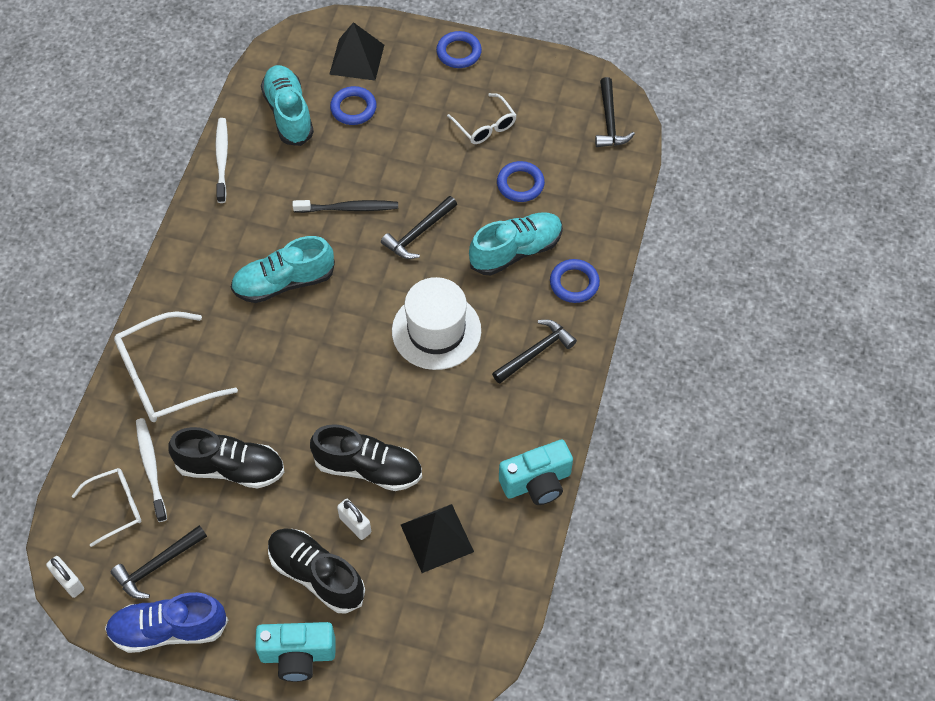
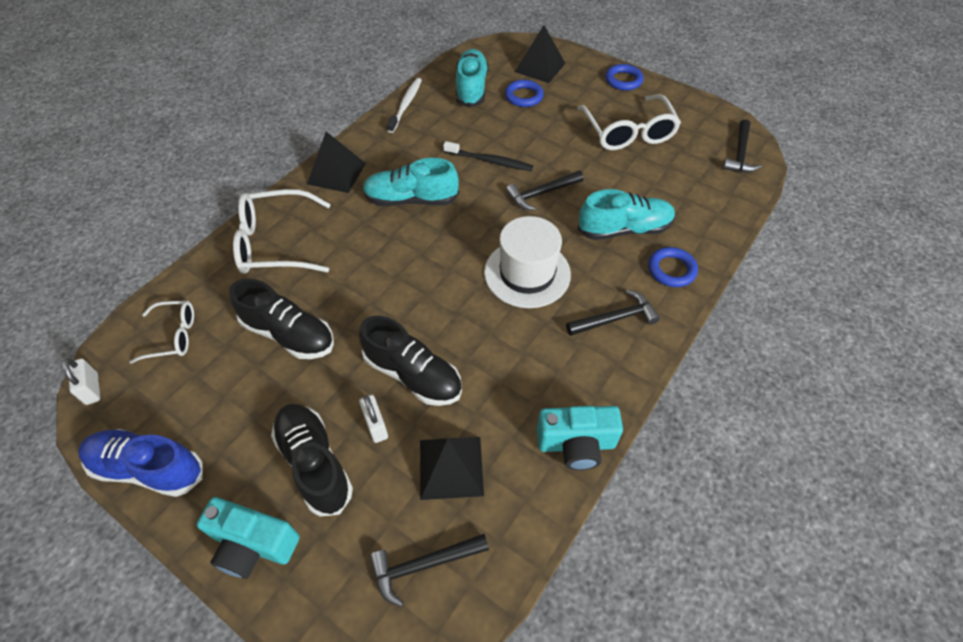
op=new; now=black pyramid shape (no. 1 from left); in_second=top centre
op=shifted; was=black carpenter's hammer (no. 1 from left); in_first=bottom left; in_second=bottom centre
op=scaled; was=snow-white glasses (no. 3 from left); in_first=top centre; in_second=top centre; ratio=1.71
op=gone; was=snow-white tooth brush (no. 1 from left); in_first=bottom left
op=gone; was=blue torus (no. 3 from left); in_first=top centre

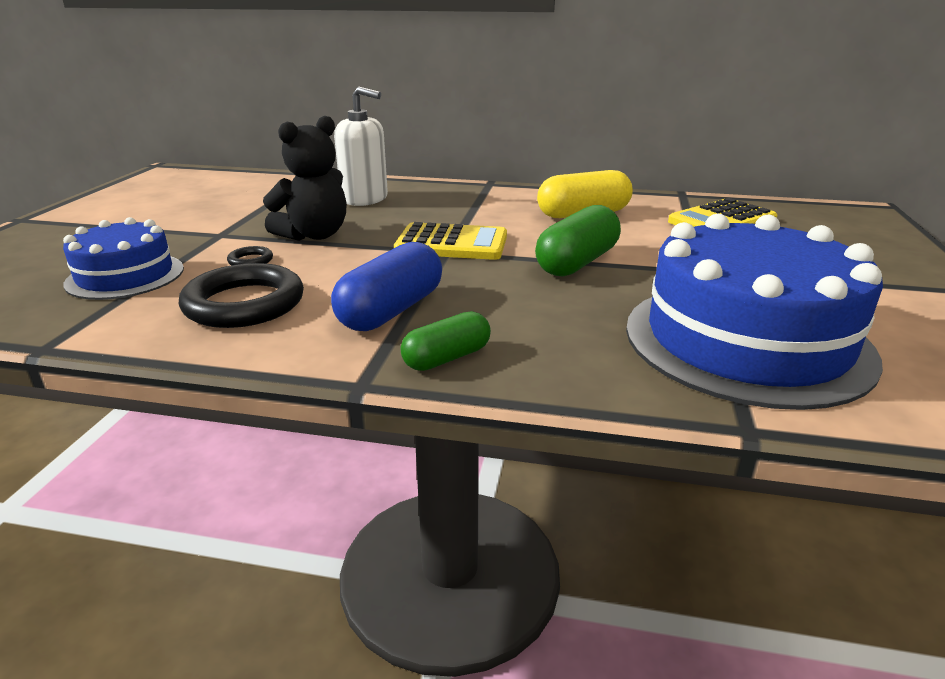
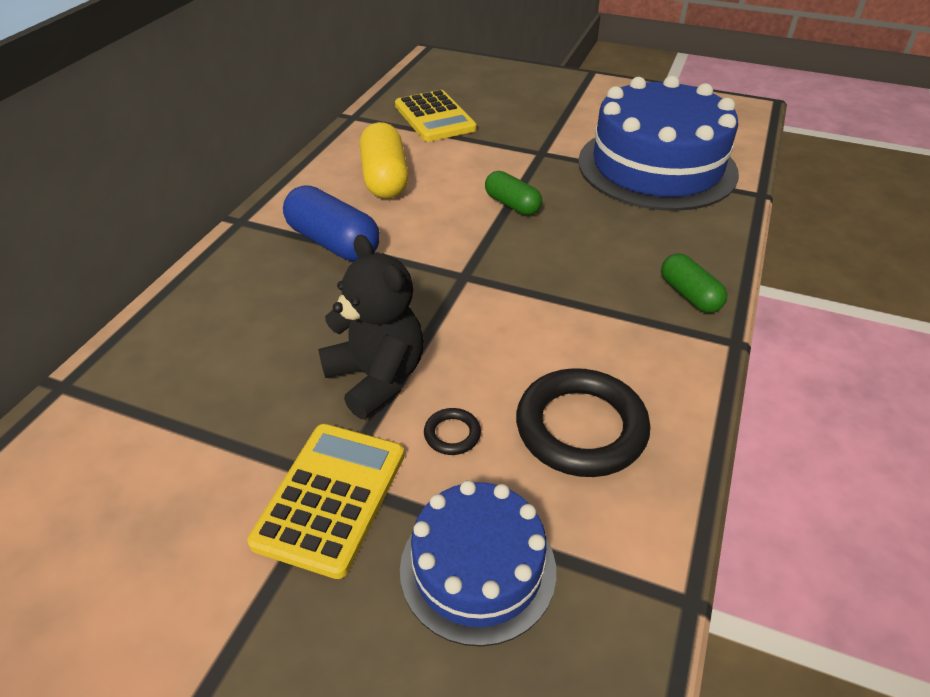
op=shifted; was=yellow pocket calculator (no. 1 from left); in_first=centre; in_second=bottom centre
op=shifted; was=blue pill; in_first=centre; in_second=top centre
op=scaled; was=emerald pill (no. 2 from left in the first image); in_first=centre; in_second=top centre; ratio=0.62
op=gone; was=snow-white soap dispenser; in_first=top centre

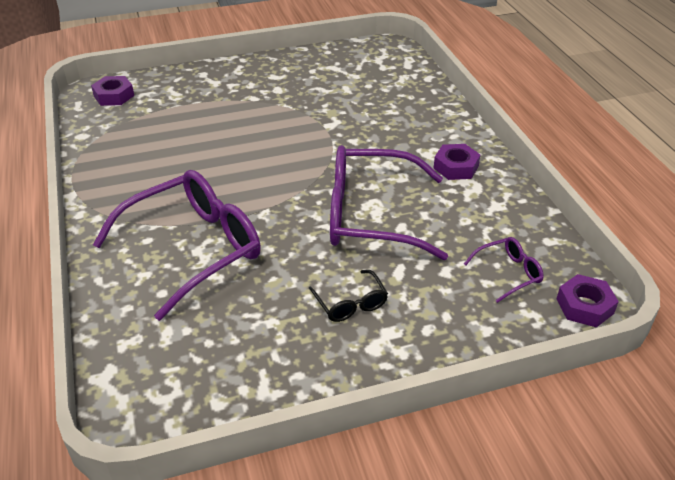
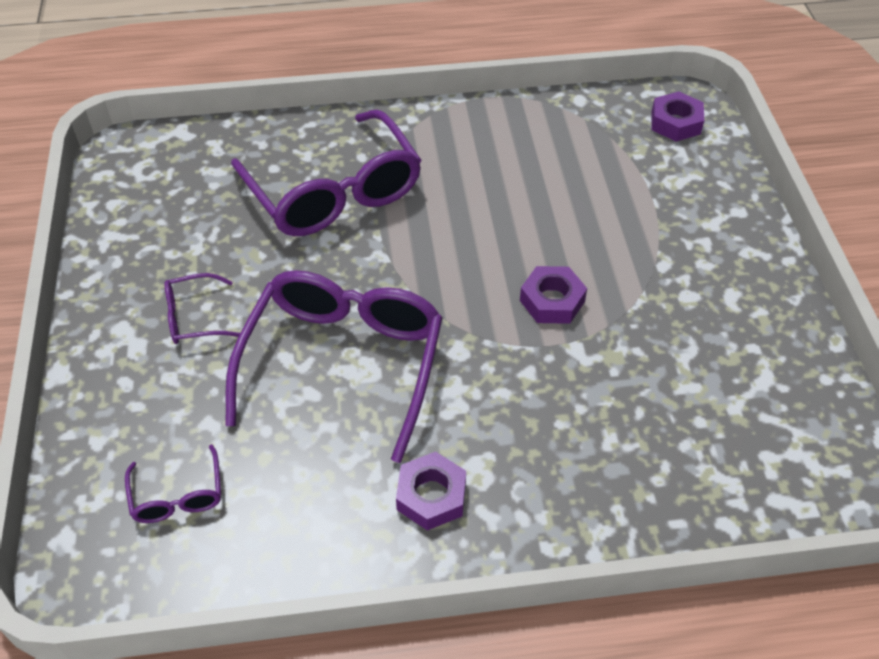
op=repainted; was=black glasses; now=violet glasses (no. 2 from left); in_first=centre; in_second=middle left
op=shifted; was=violet hex nut (no. 3 from left in the first image); now=violet hex nut (no. 2 from left); in_first=middle right; in_second=centre

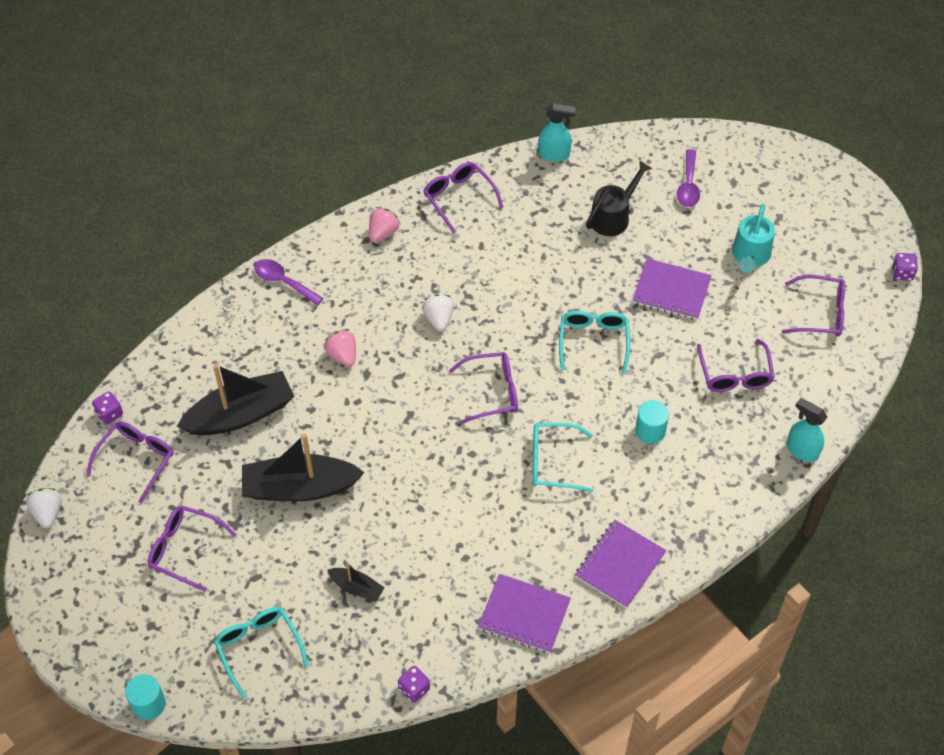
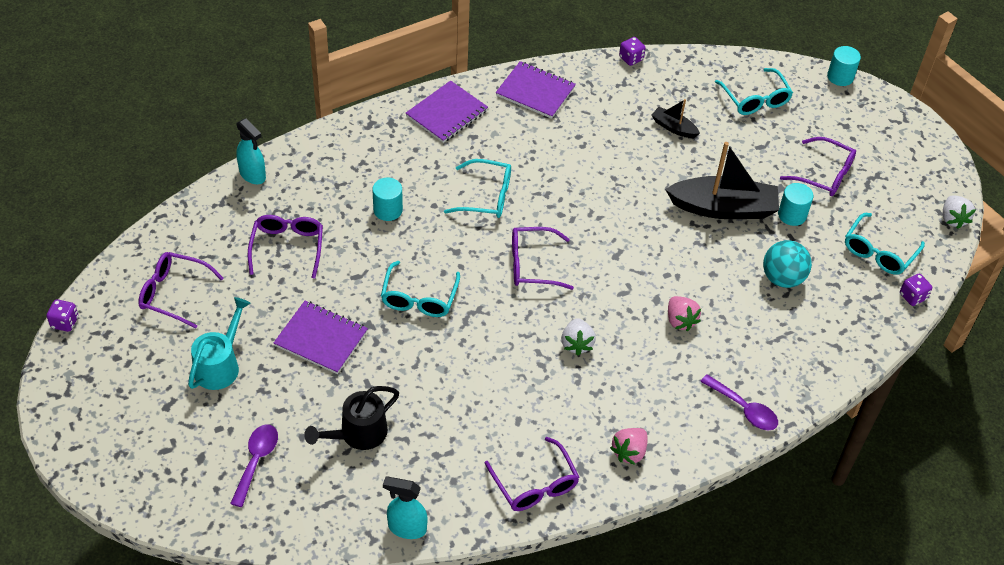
op=swapped; was=black sailboat (no. 1 from left); now=turquoise play ball; in_first=middle left; in_second=middle right
op=new; now=turquoise solid cylinder (no. 2 from left); in_second=middle right
op=repainted; was=violet glasses (no. 1 from left); now=turquoise glasses (no. 4 from left); in_first=middle left; in_second=middle right

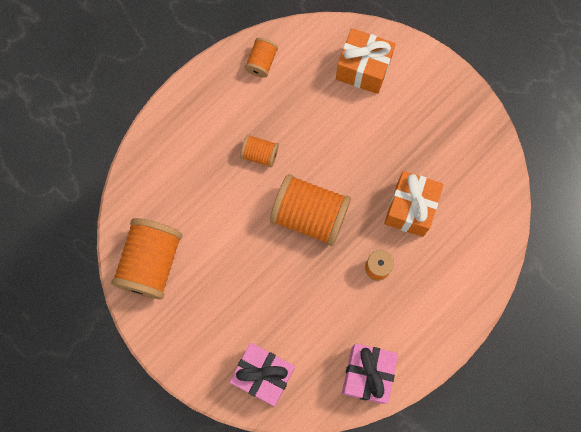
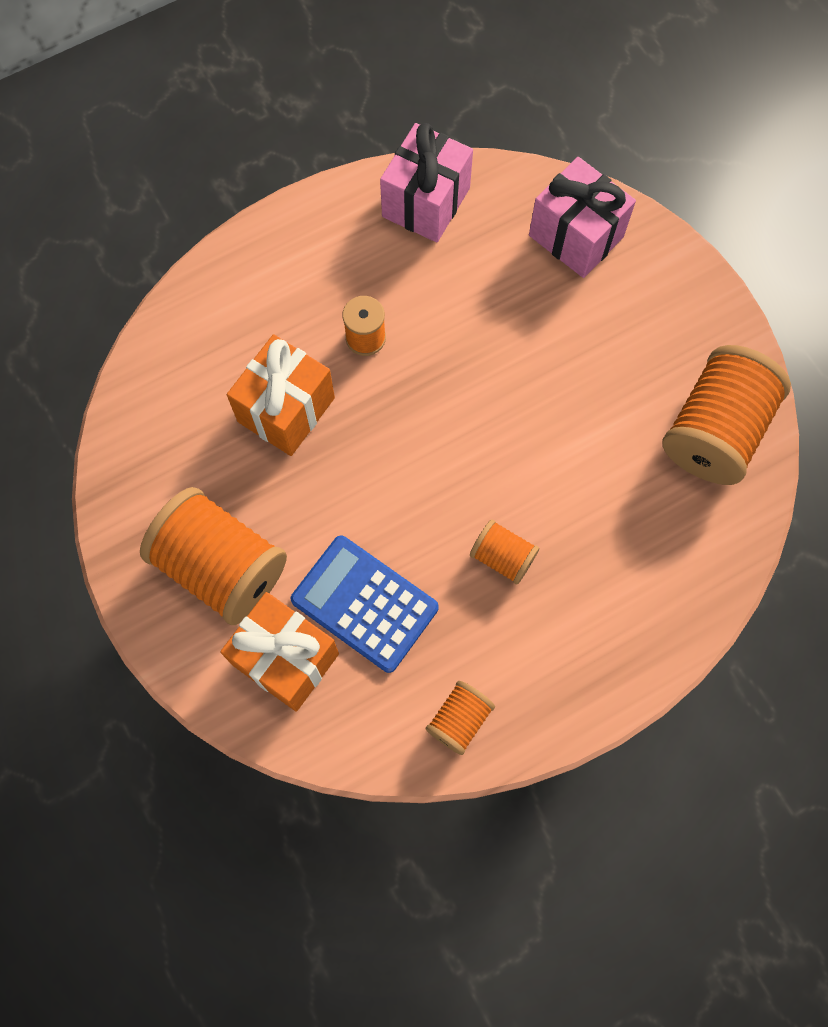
op=shifted; was=bright orange spool (no. 4 from left in the first image); now=bright orange spool (no. 1 from left); in_first=centre; in_second=middle left
op=new; now=blue pocket calculator; in_second=centre

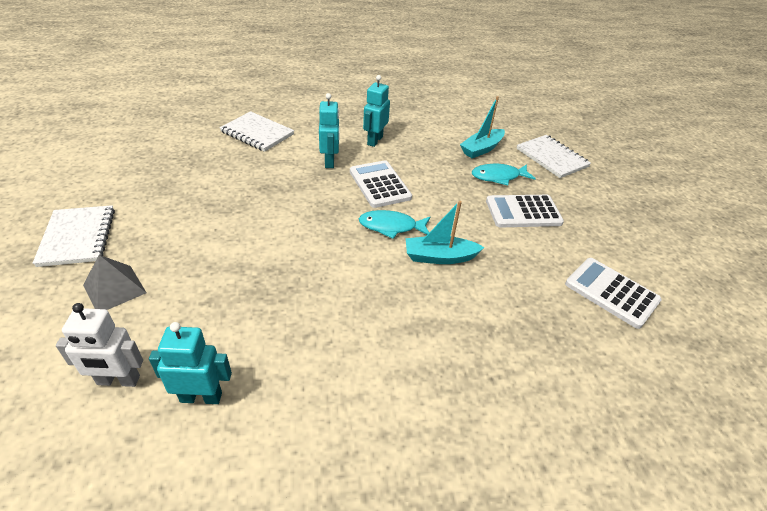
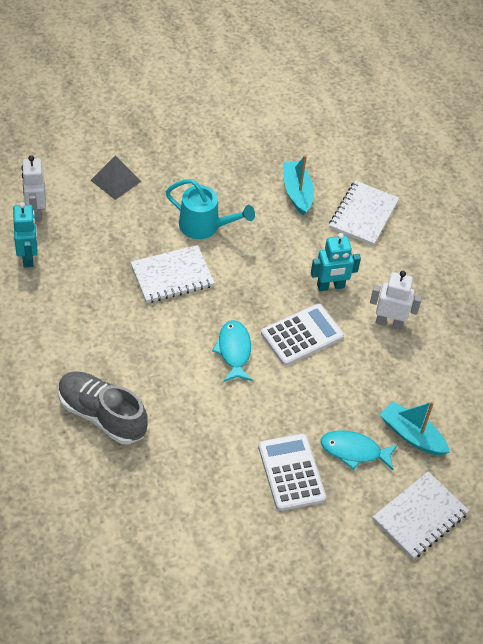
op=new; now=gray sneaker; in_second=middle left
op=shifted; was=snow-white notepad (no. 1 from left); in_first=middle left; in_second=centre
op=new; now=turquoise watering pot; in_second=top centre
op=shifted; was=turquoise sailboat (no. 1 from left); in_first=centre; in_second=top centre
op=rotated; was=turquoise fish (no. 2 from left); in_first=centre; in_second=bottom right; clockwise=-60
op=repainted; was=turquoise robot figure (no. 3 from left); now=snow-white robot figure (no. 2 from left); in_first=top centre; in_second=middle right
op=gone; was=snow-white pocket calculator (no. 3 from left); in_first=middle right

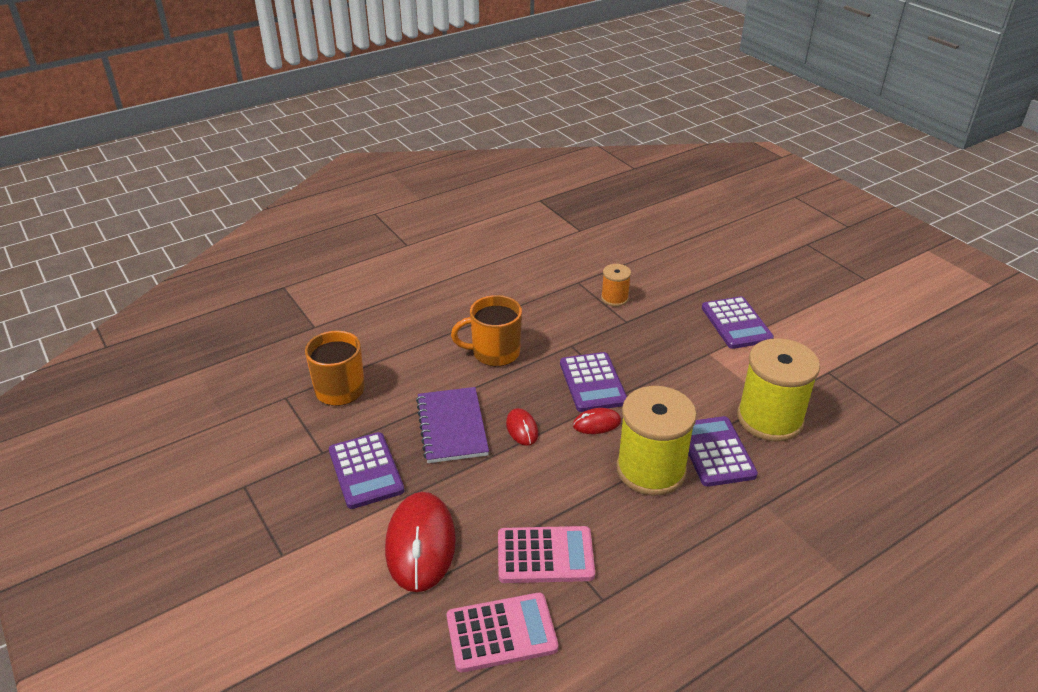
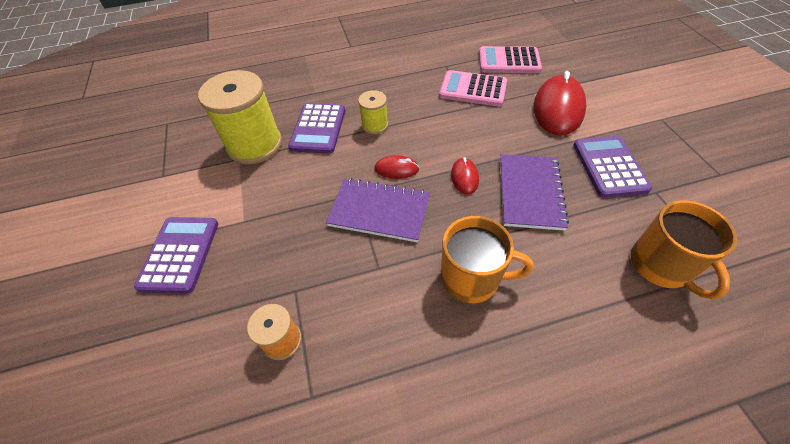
op=swapped; was=violet pocket calculator (no. 2 from left); now=violet notepad (no. 1 from left); in_first=centre; in_second=centre
op=scaled; was=yellow spool (no. 1 from left in the first image); in_first=centre; in_second=top centre; ratio=0.5

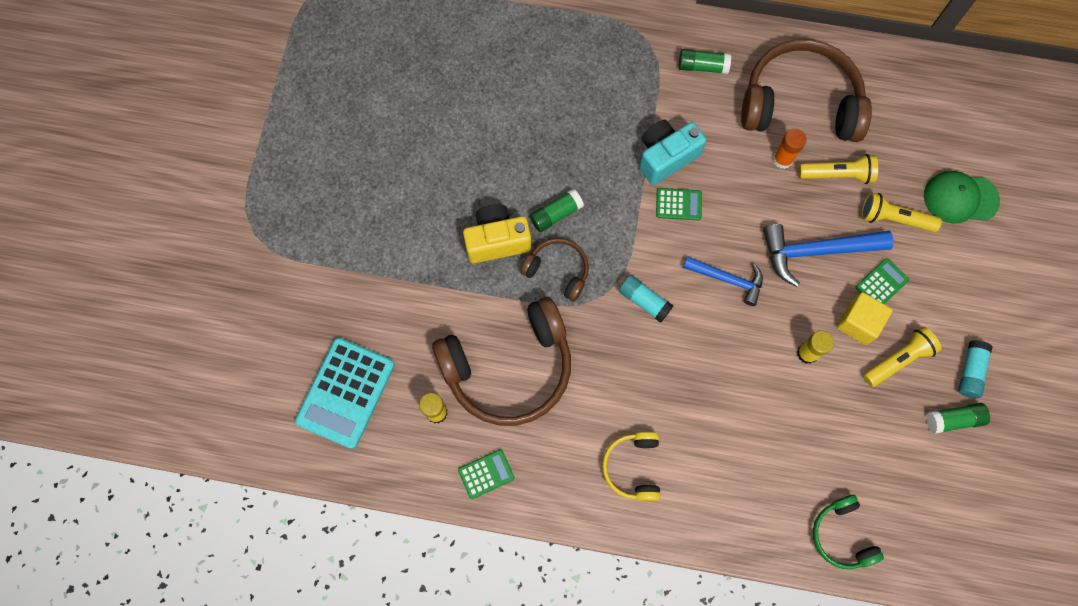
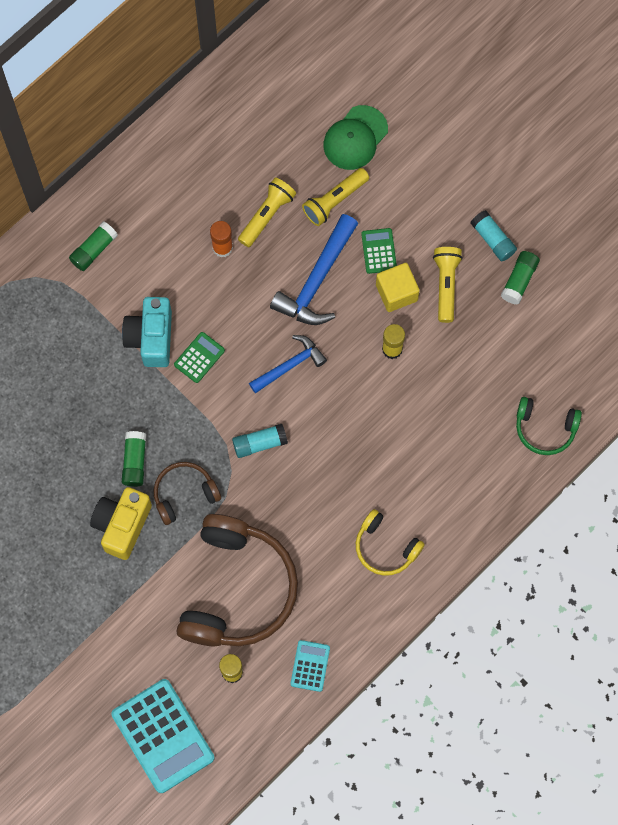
op=repainted; was=emerald pocket calculator (no. 1 from left); now=turquoise pocket calculator (no. 2 from left); in_first=bottom centre; in_second=bottom centre
op=gone; was=brown headset (no. 3 from left); in_first=top right

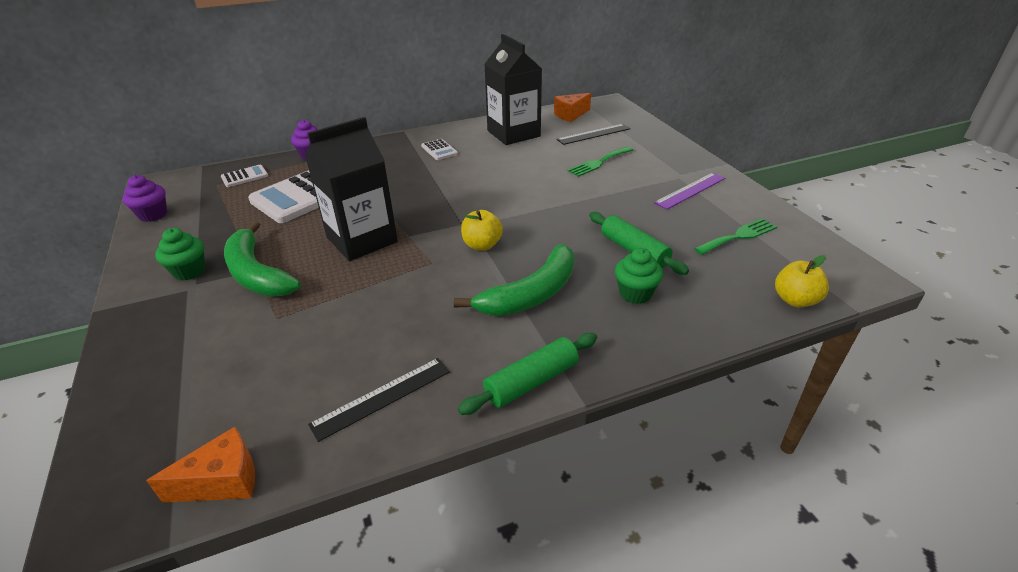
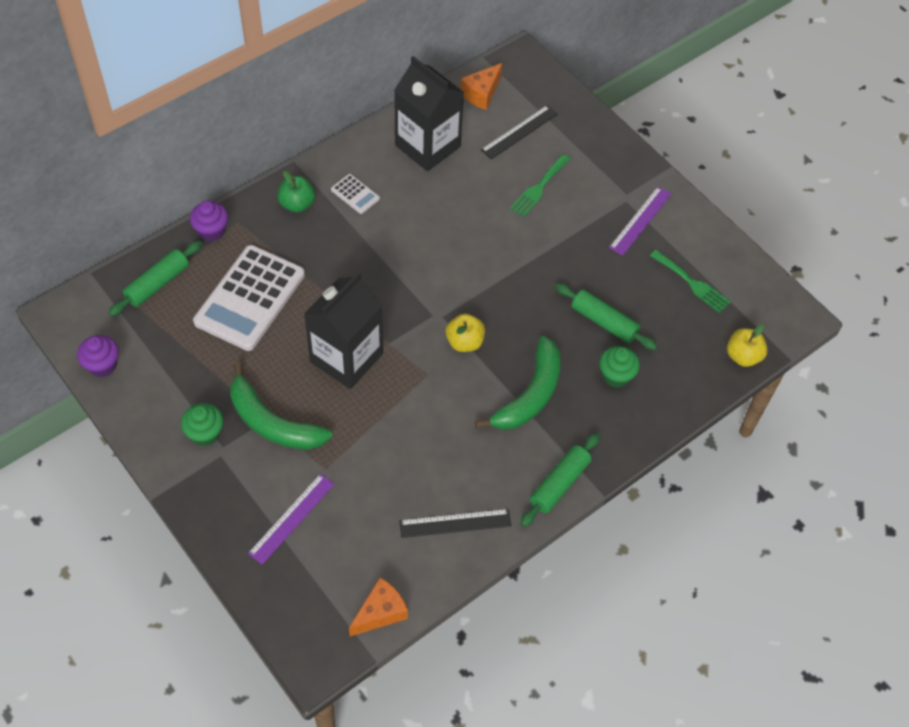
op=swapped; was=snow-white pocket calculator (no. 1 from left); now=emerald rolling pin (no. 1 from left); in_first=top left; in_second=middle left
op=new; now=violet ruler (no. 1 from left); in_second=bottom left
op=new; now=emerald apple; in_second=top left
op=rotated; was=black ruler (no. 1 from left); in_first=bottom centre; in_second=bottom centre; clockwise=45
op=rotated; was=emerald fork (no. 2 from left); in_first=middle right; in_second=middle right; clockwise=90

